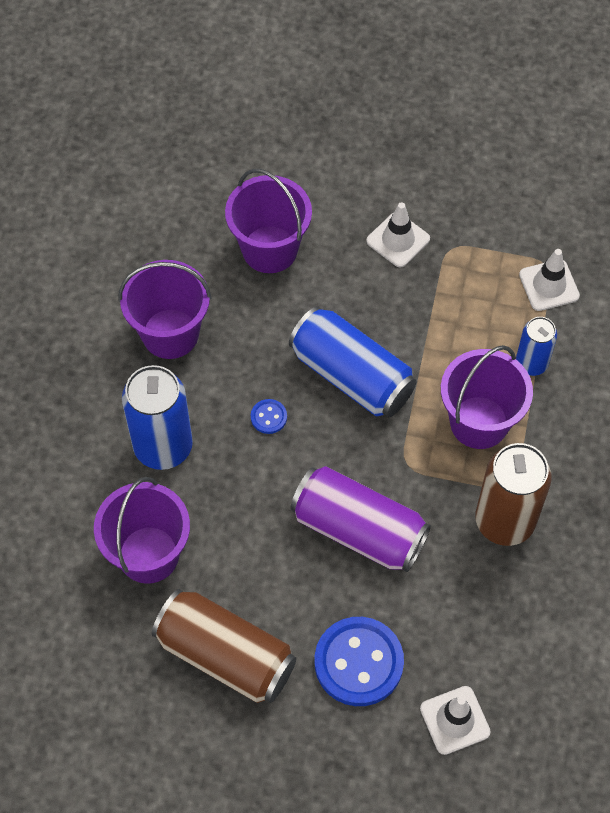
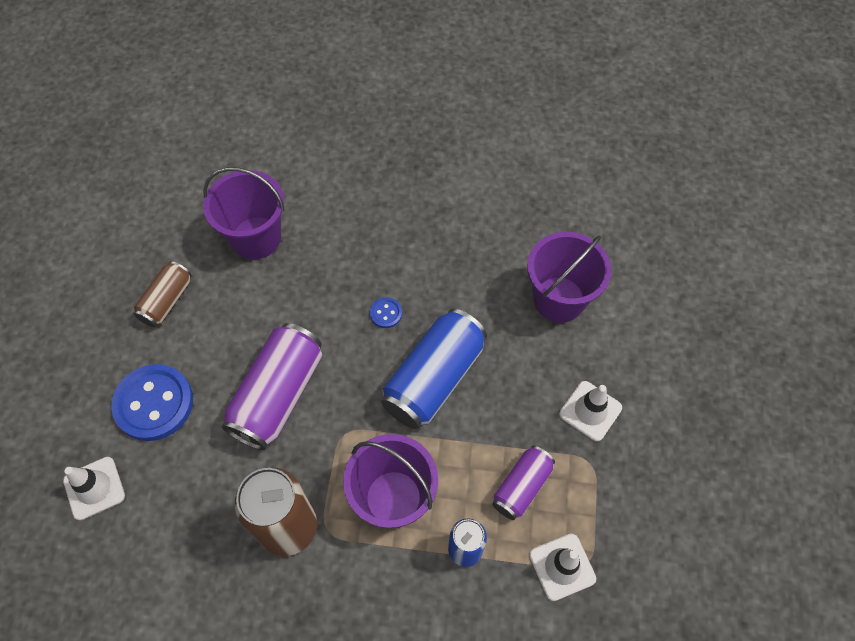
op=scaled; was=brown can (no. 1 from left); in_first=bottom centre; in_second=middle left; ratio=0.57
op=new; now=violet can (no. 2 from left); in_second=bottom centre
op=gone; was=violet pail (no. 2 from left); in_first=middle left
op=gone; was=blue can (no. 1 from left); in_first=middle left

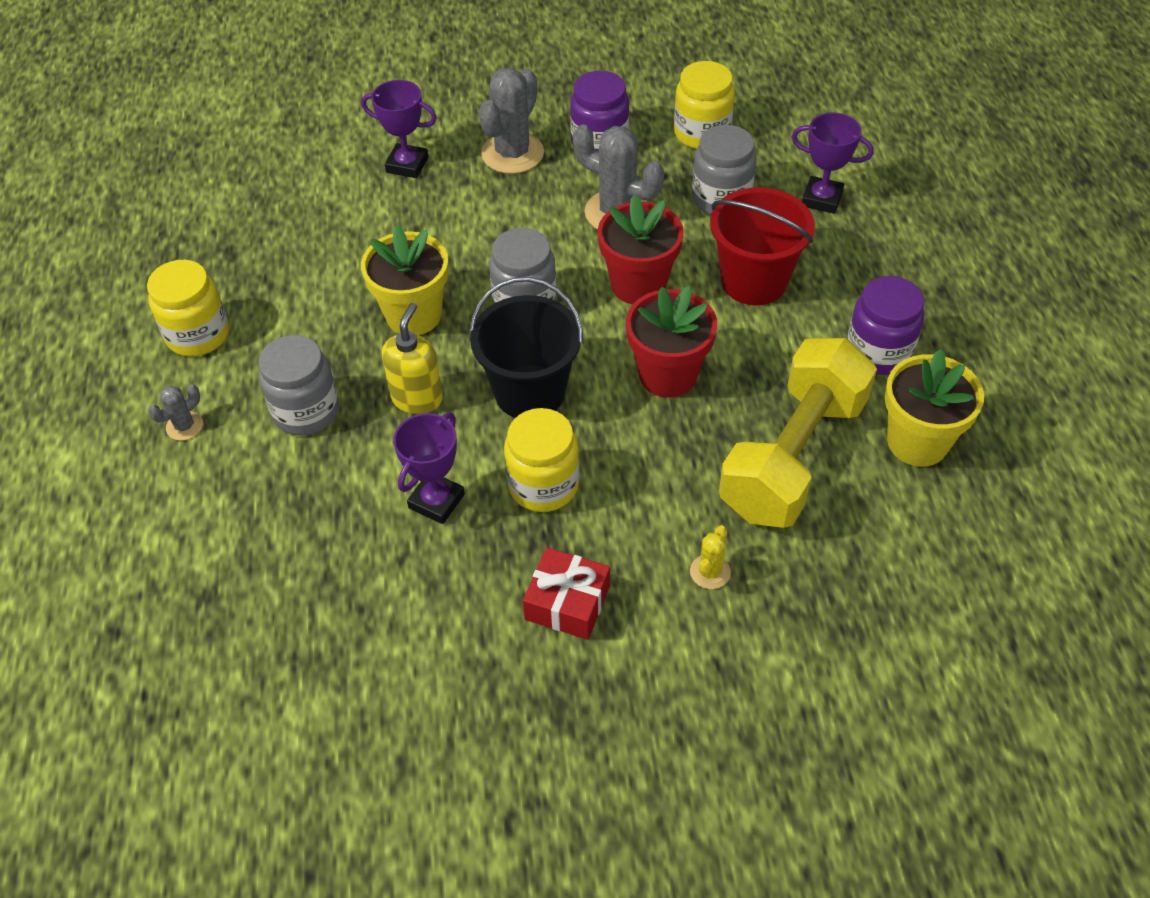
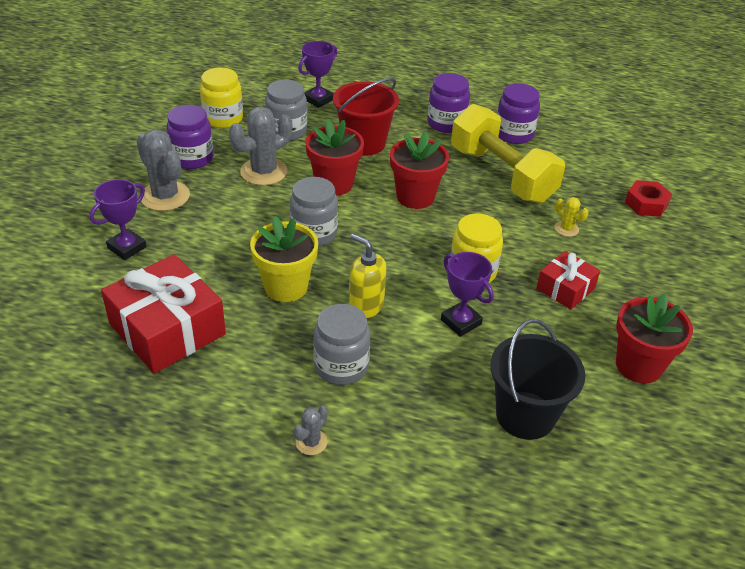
op=new; now=scarlet gift (no. 1 from left); in_second=middle left
op=rotated; was=gray saguaro cactus (no. 1 from left in the first image); in_first=middle left; in_second=bottom centre; clockwise=60
op=shifted; was=black pail; in_first=centre; in_second=middle right
op=swapped; was=yellow plant pot (no. 2 from left); now=violet preserve jar (no. 3 from left); in_first=middle right; in_second=top right
op=new; now=scarlet plant pot (no. 3 from left); in_second=middle right
op=new; now=scarlet hex nut; in_second=middle right
op=gone; was=yellow preserve jar (no. 1 from left); in_first=middle left

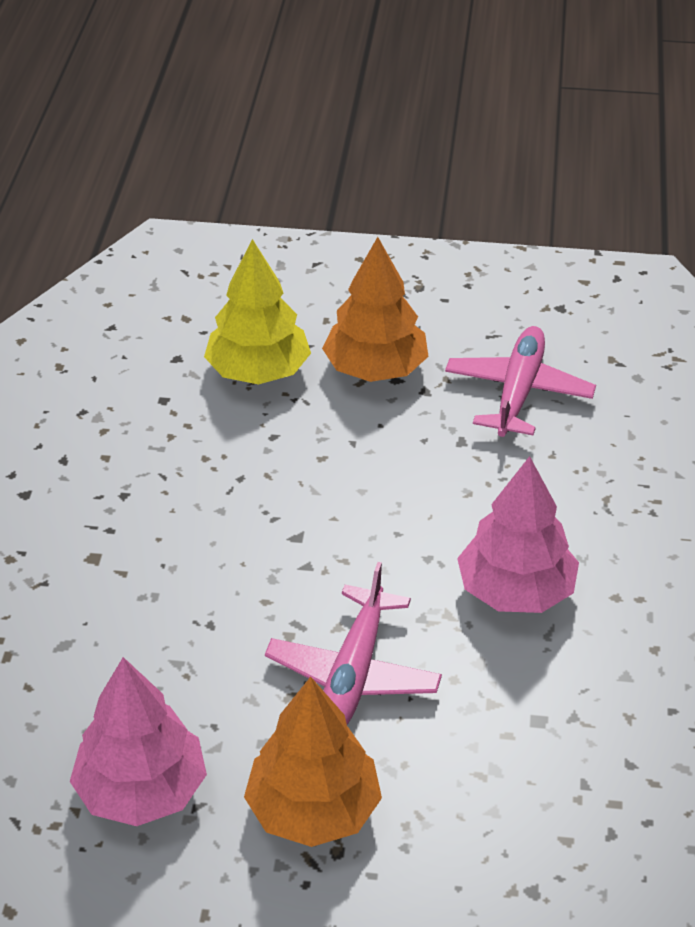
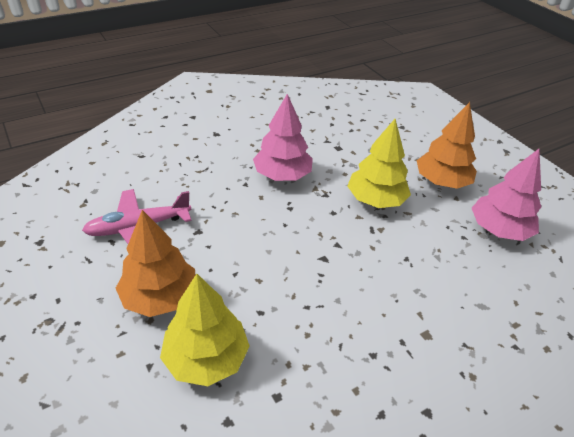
op=swapped; was=rosy aeroplane (no. 1 from left); now=yellow toy tree (no. 2 from left); in_first=bottom centre; in_second=centre

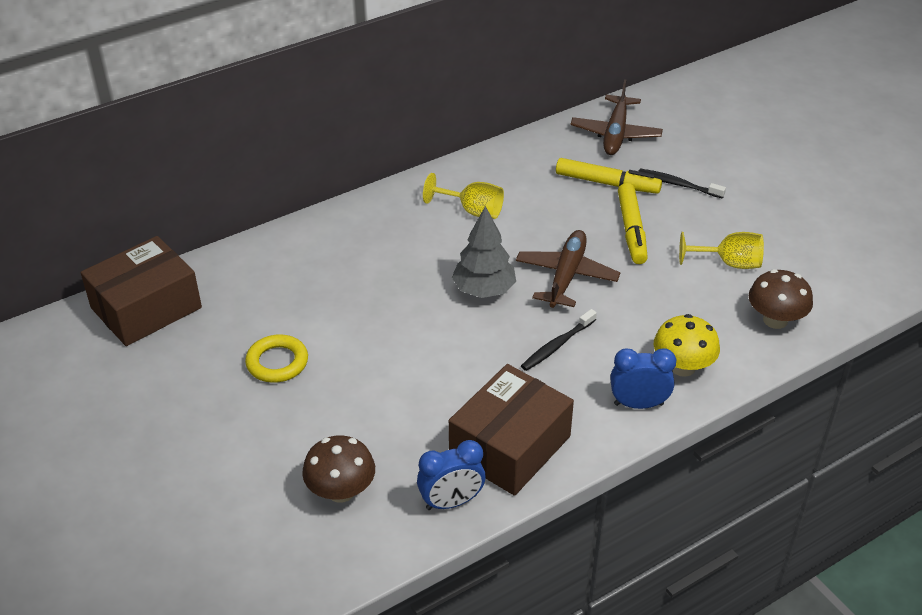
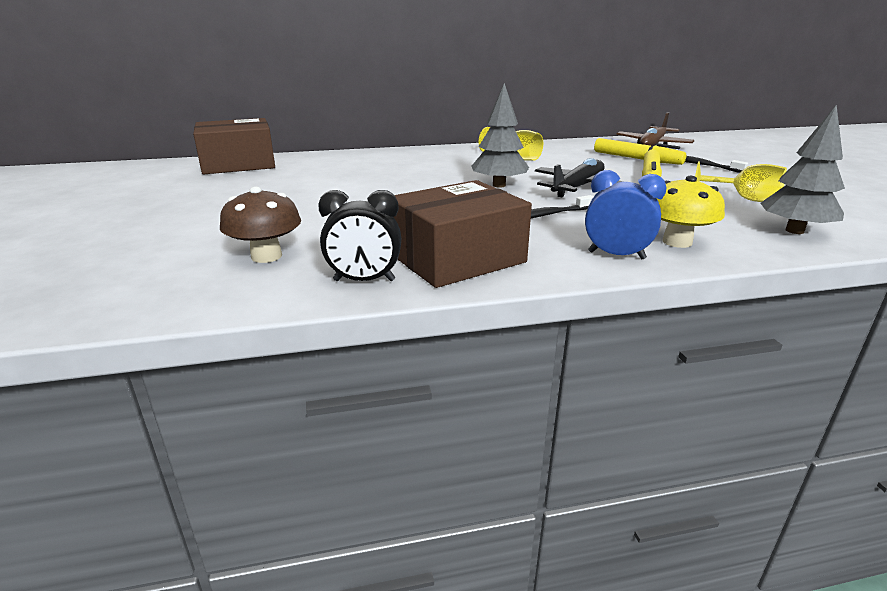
op=repainted; was=blue alarm clock (no. 1 from left); now=black alarm clock; in_first=bottom centre; in_second=centre
op=repainted; was=brown aeroplane (no. 1 from left); now=black aeroplane; in_first=centre; in_second=top centre
op=swapped; was=brown toadstool (no. 2 from left); now=gray toy tree (no. 2 from left); in_first=middle right; in_second=top right
op=gone; was=yellow torus; in_first=middle left

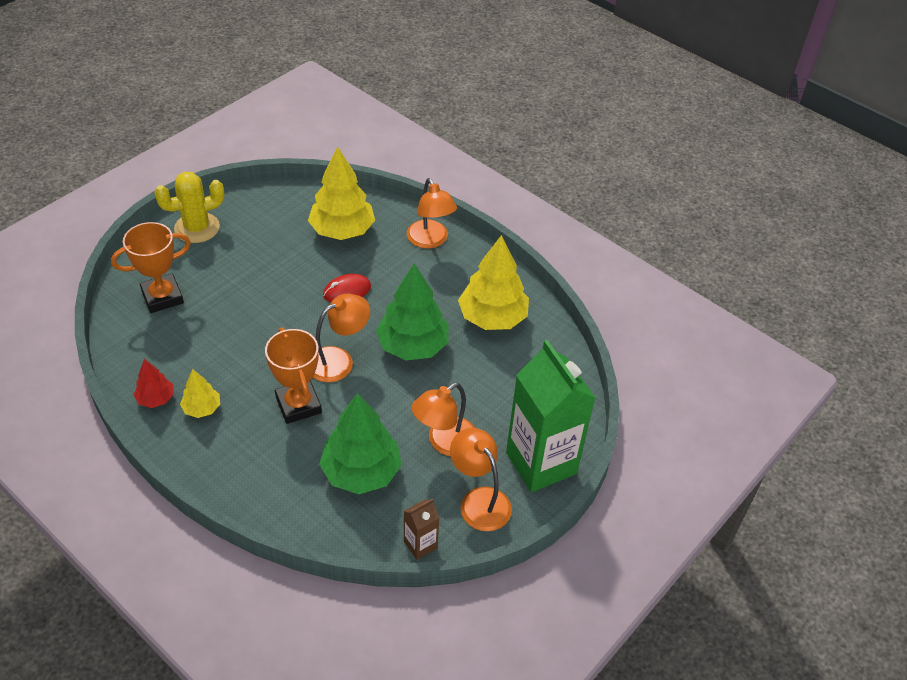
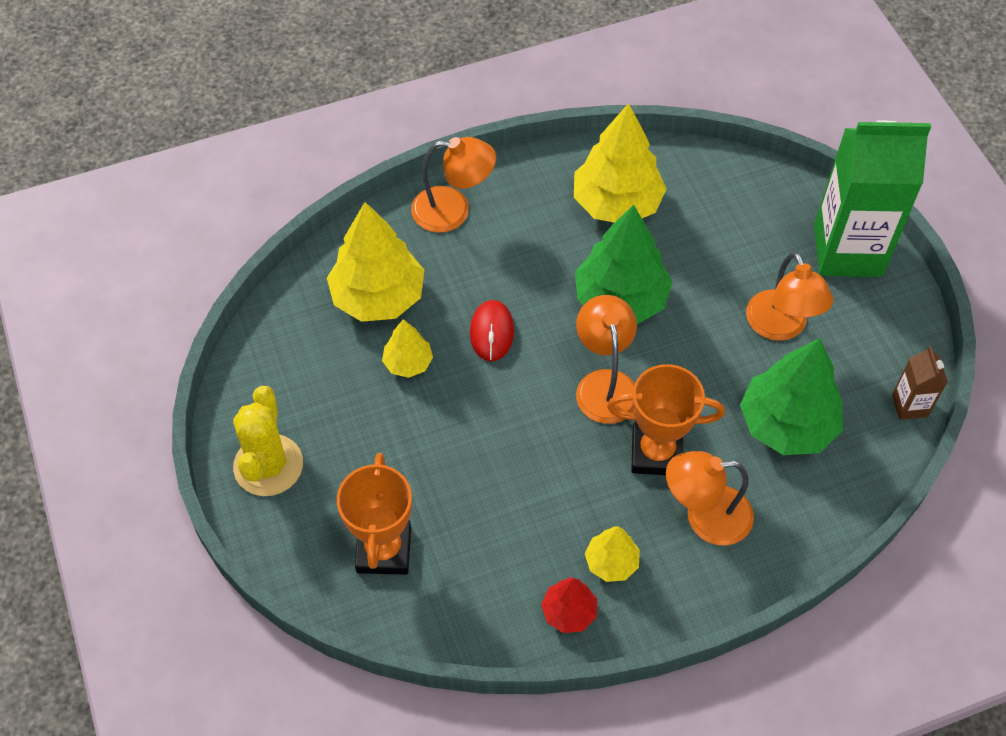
op=new; now=yellow toy tree (no. 2 from left); in_second=centre
op=shifted; was=bright orange desk lamp (no. 4 from left in the first image); now=bright orange desk lamp (no. 3 from left); in_first=bottom centre; in_second=bottom right

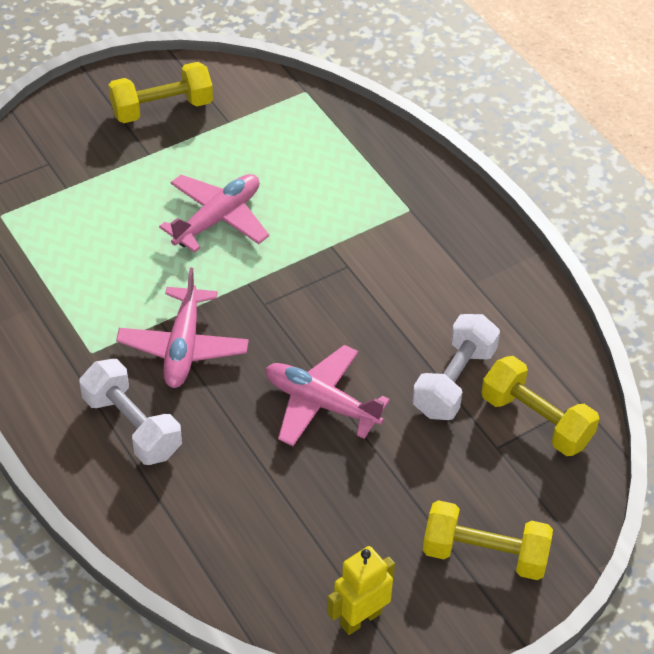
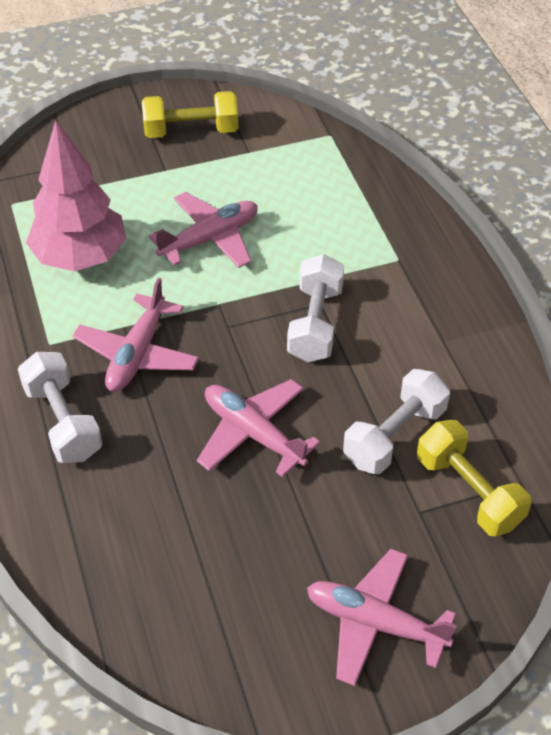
op=new; now=rosy toy tree; in_second=top left
op=new; now=snow-white free weight (no. 2 from left); in_second=centre
op=swapped; was=yellow free weight (no. 2 from left); now=rosy aeroplane (no. 4 from left); in_first=bottom right; in_second=bottom right
op=gone; was=yellow robot figure; in_first=bottom centre

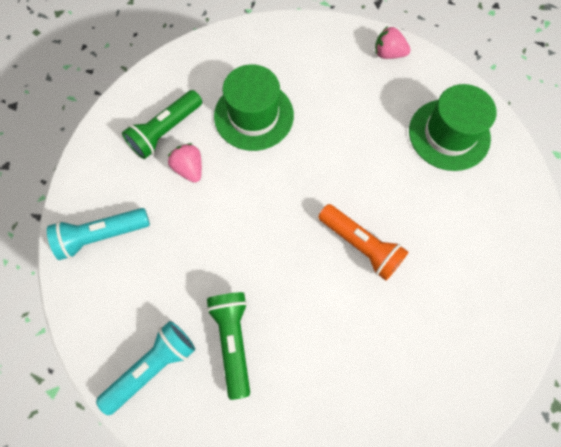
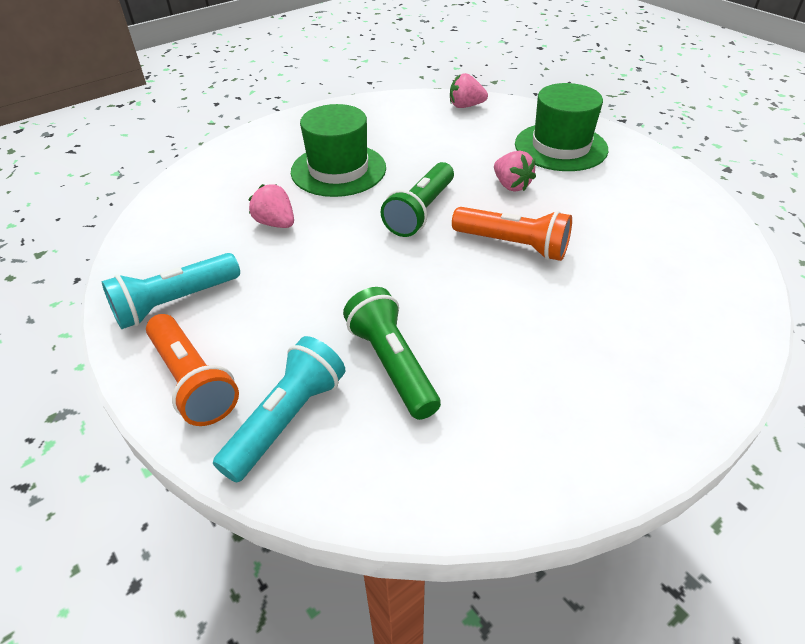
op=new; now=bright orange pocket torch (no. 1 from left); in_second=middle left
op=shifted; was=emerald pocket torch (no. 1 from left in the first image); now=emerald pocket torch (no. 2 from left); in_first=top left; in_second=top centre
op=new; now=rosy toy strawberry (no. 3 from left); in_second=top centre

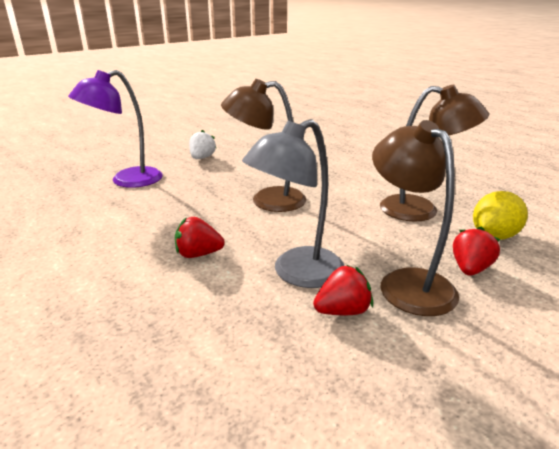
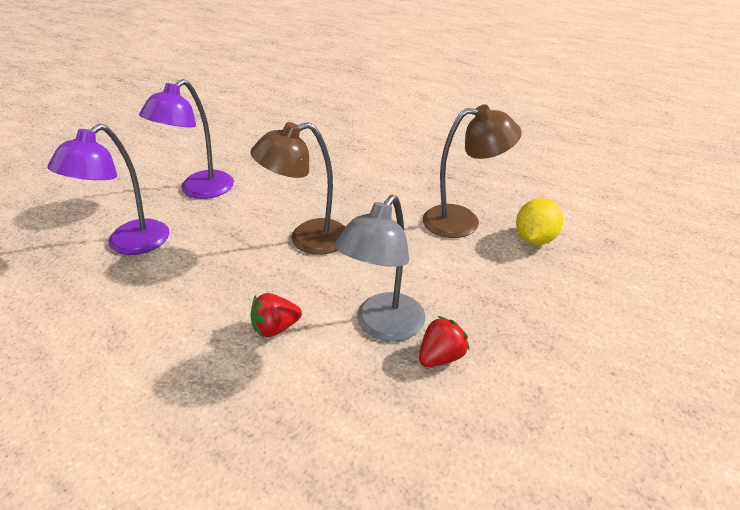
op=swapped; was=snow-white toy strawberry; now=violet desk lamp (no. 2 from left); in_first=top centre; in_second=top left
op=gone; was=brown desk lamp (no. 2 from left); in_first=middle right
op=gone; was=scarlet toy strawberry (no. 3 from left); in_first=middle right

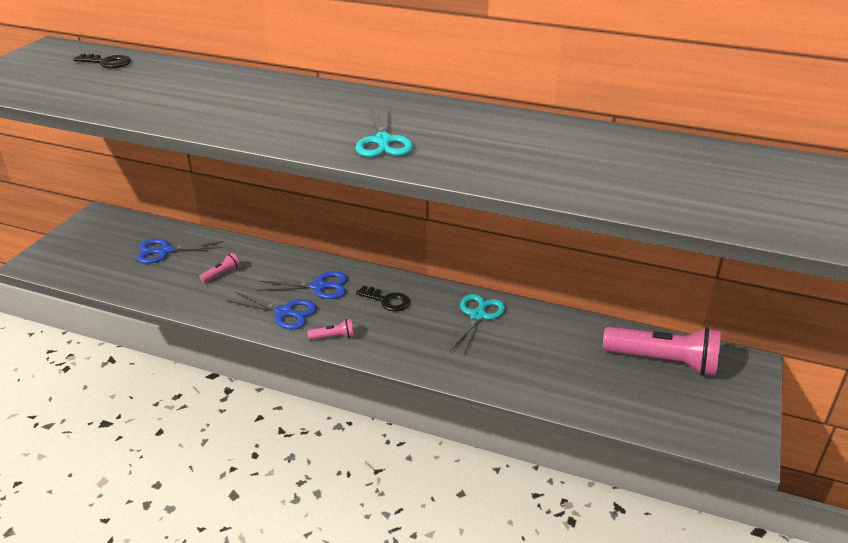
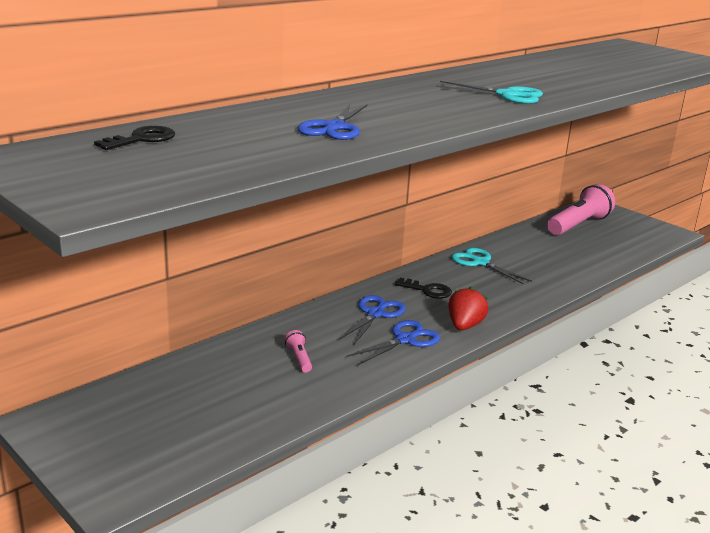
op=shifted; was=blue scissors (no. 1 from left); in_first=middle left; in_second=top centre
op=rotated; was=black door key (no. 2 from left); in_first=centre; in_second=centre; clockwise=60
op=swapped; was=rosy pocket torch (no. 2 from left); now=scarlet toy strawberry; in_first=centre; in_second=centre

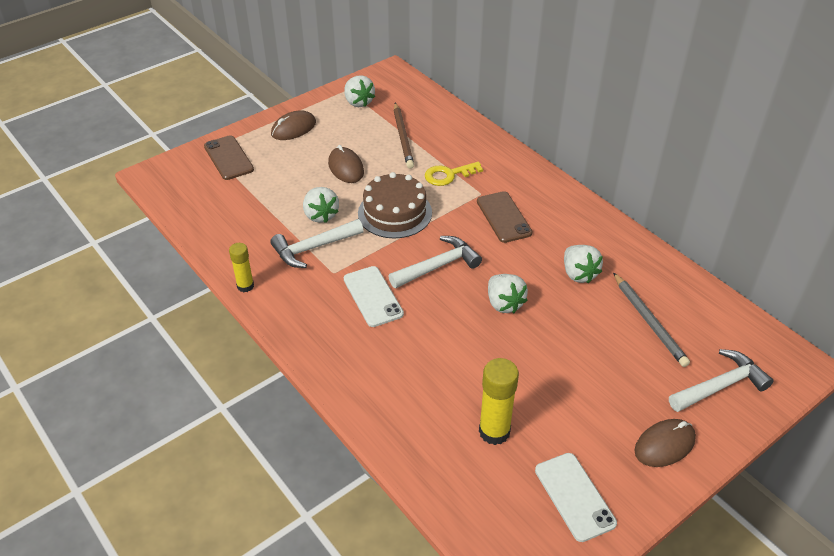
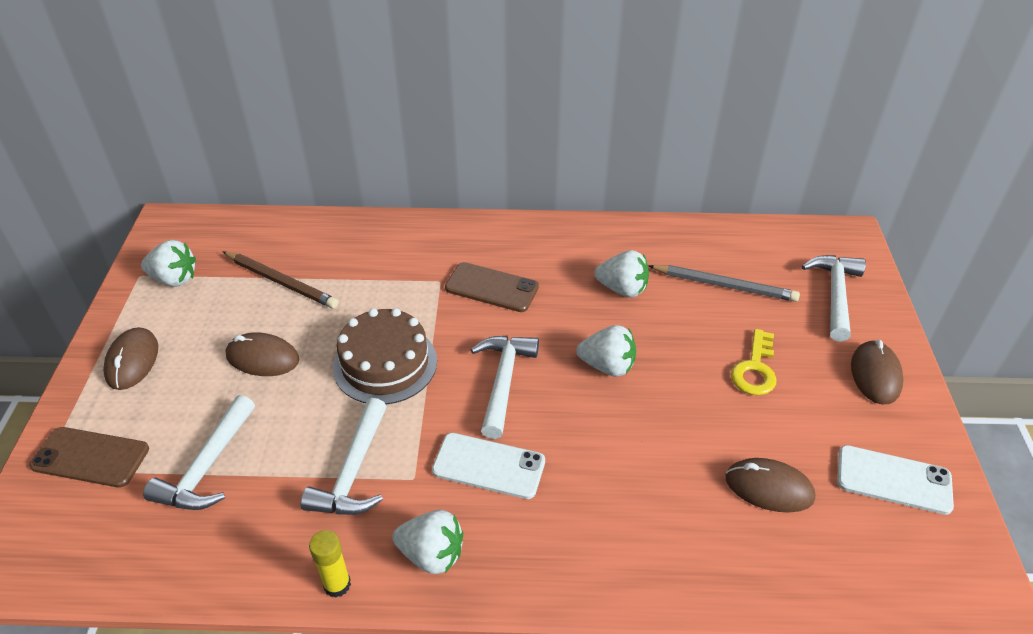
op=new; now=snow-white carpenter's hammer (no. 1 from left); in_second=bottom left
op=shifted; was=snow-white toy strawberry (no. 1 from left in the first image); now=snow-white toy strawberry (no. 2 from left); in_first=centre; in_second=bottom centre
op=swapped; was=yellow stick of glue (no. 2 from left); now=brown computer mouse (no. 3 from left); in_first=bottom centre; in_second=bottom right
op=shifted; was=yellow door key; in_first=top centre; in_second=middle right

